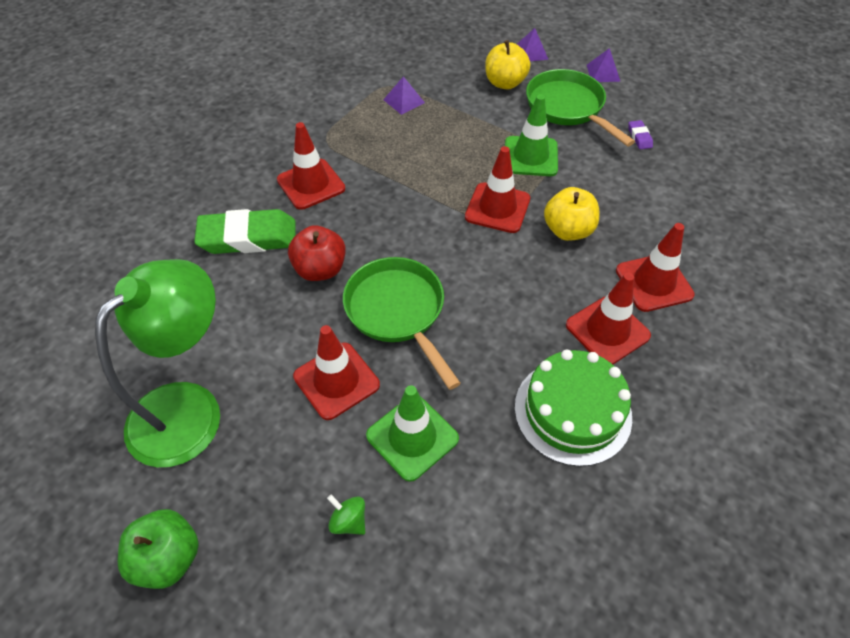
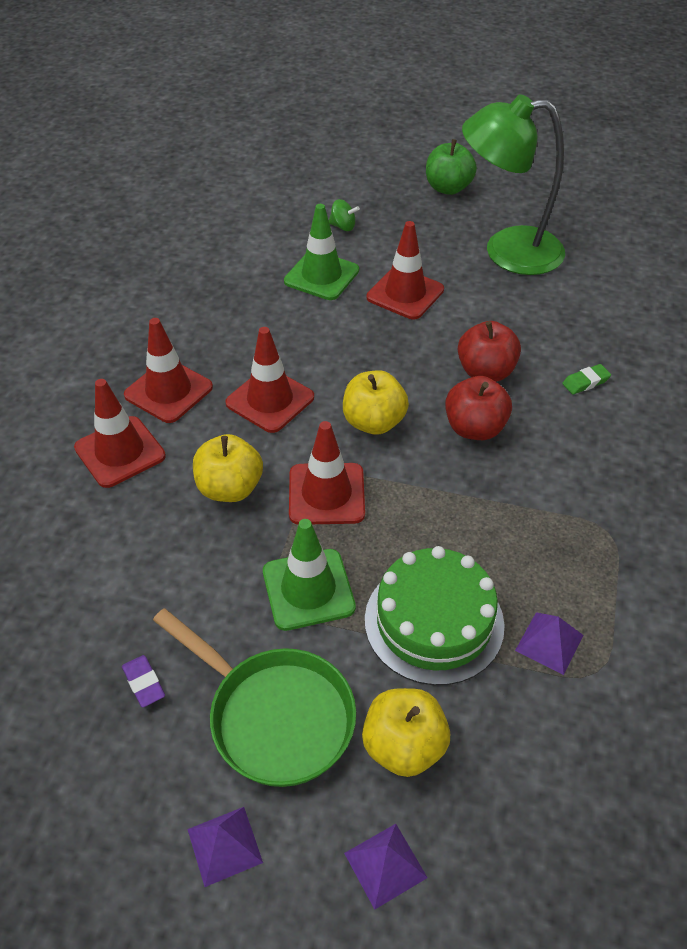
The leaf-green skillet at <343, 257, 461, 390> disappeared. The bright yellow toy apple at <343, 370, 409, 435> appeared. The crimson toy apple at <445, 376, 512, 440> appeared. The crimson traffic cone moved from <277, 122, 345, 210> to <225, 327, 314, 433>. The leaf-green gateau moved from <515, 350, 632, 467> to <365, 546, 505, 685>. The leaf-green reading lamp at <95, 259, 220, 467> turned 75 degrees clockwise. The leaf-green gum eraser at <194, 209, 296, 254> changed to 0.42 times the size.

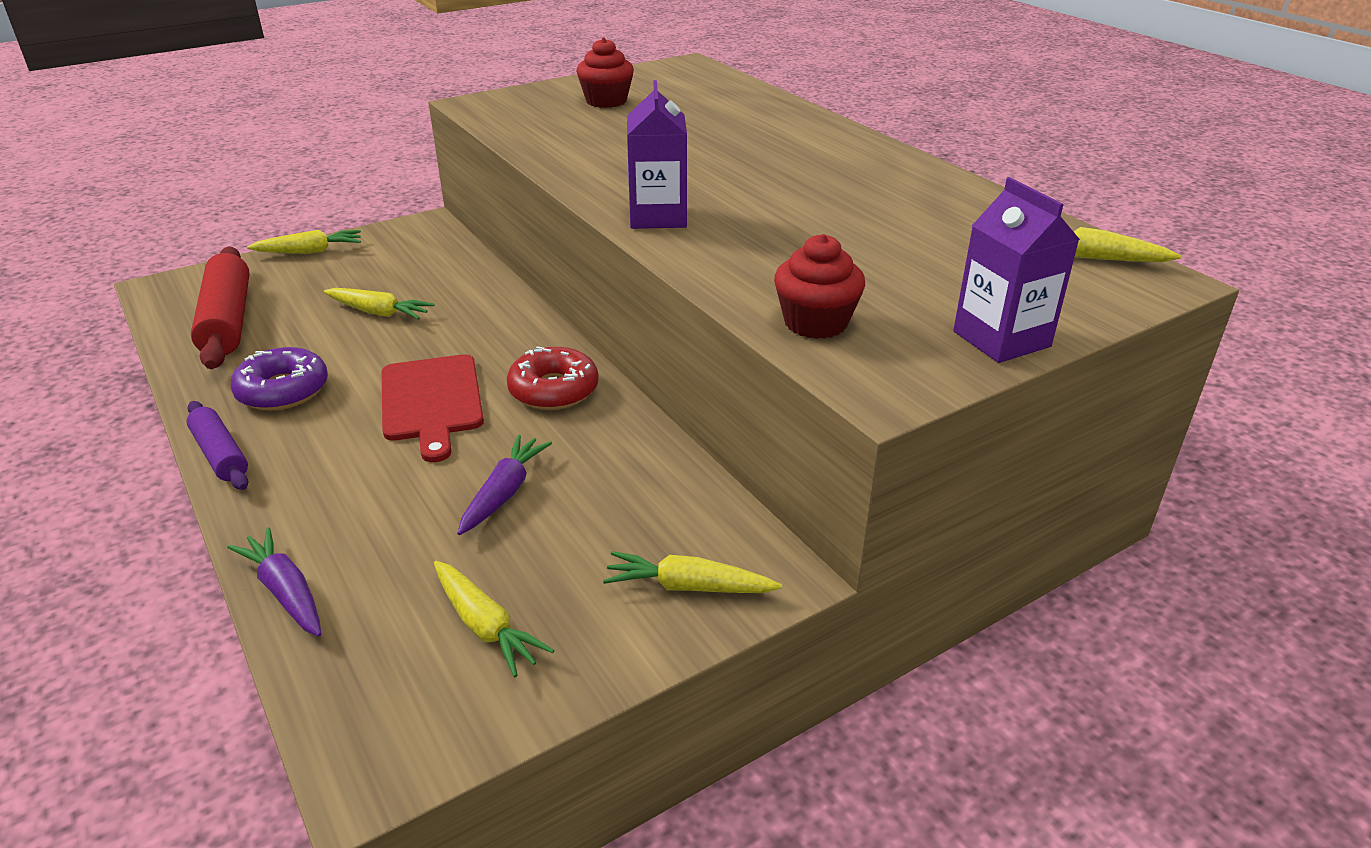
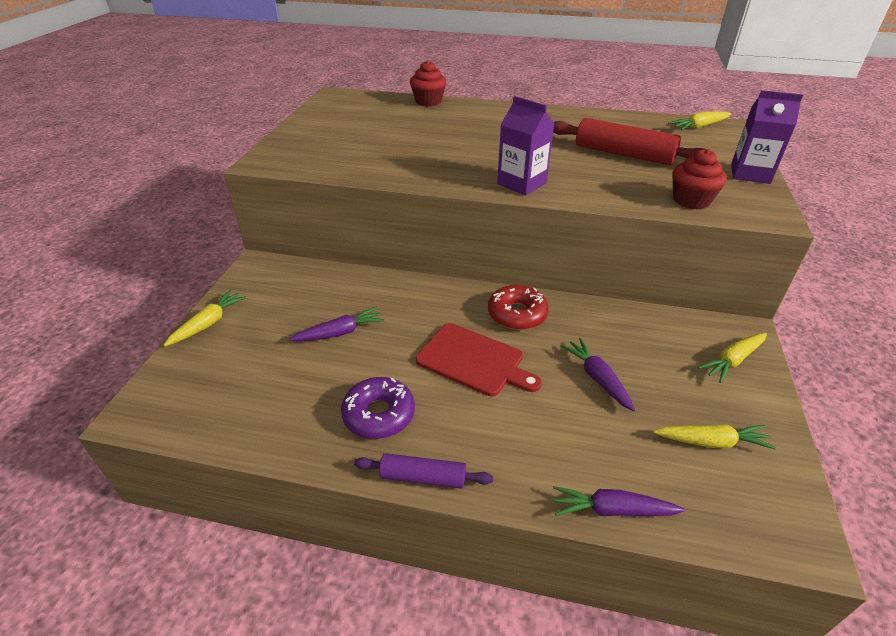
The crimson dough roller moved from <191, 247, 250, 369> to <553, 118, 706, 165>. The crimson fairy cake moved from <576, 38, 634, 108> to <410, 60, 446, 106>. The bright yellow toy carrot at <323, 288, 435, 320> became the violet toy carrot at <289, 307, 384, 341>.

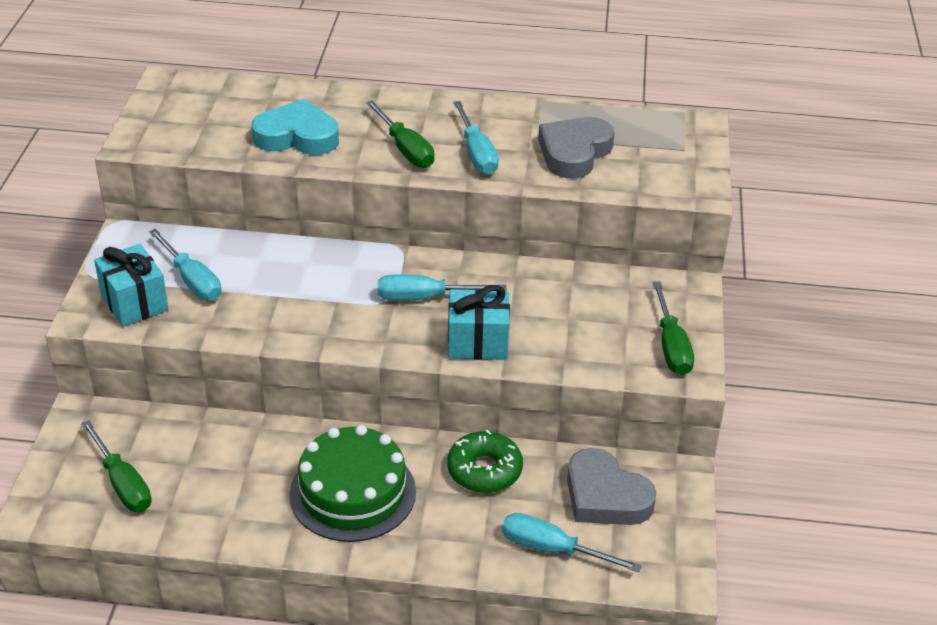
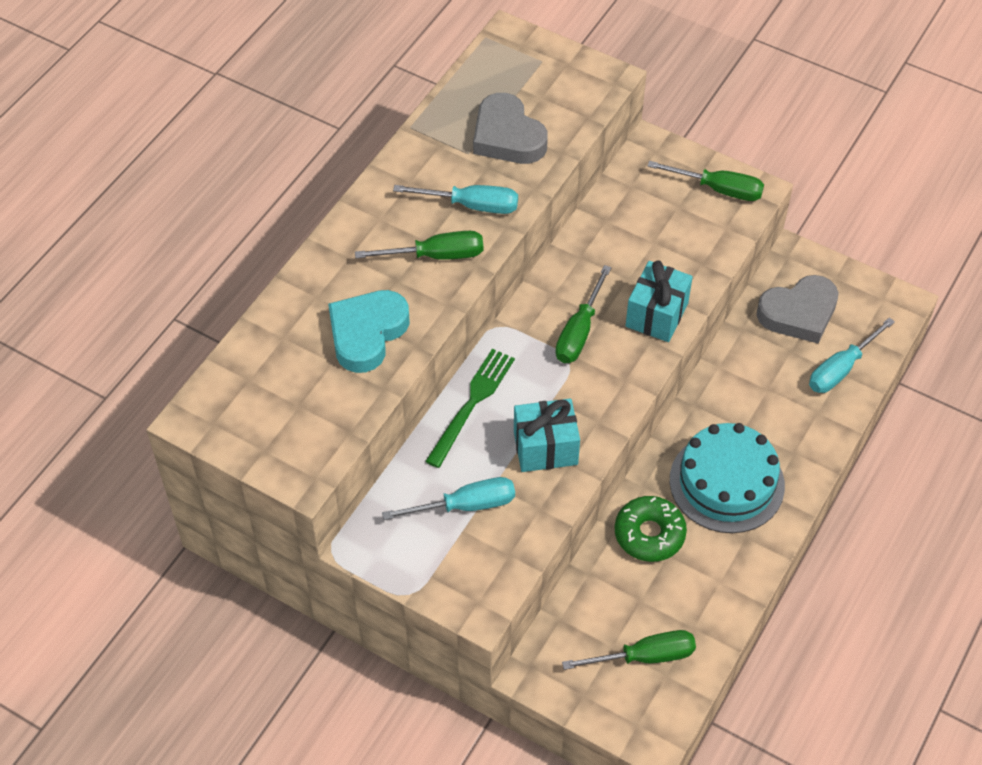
The leaf-green table fork at <425, 349, 515, 468> appeared. The aqua present moved from <94, 244, 169, 327> to <514, 399, 580, 472>. The leaf-green donut moved from <447, 430, 523, 493> to <615, 496, 687, 562>. The leaf-green gateau at <290, 425, 416, 542> became the aqua gateau at <670, 423, 785, 533>. The aqua screwdriver at <378, 274, 507, 301> became the leaf-green screwdriver at <555, 265, 611, 363>.

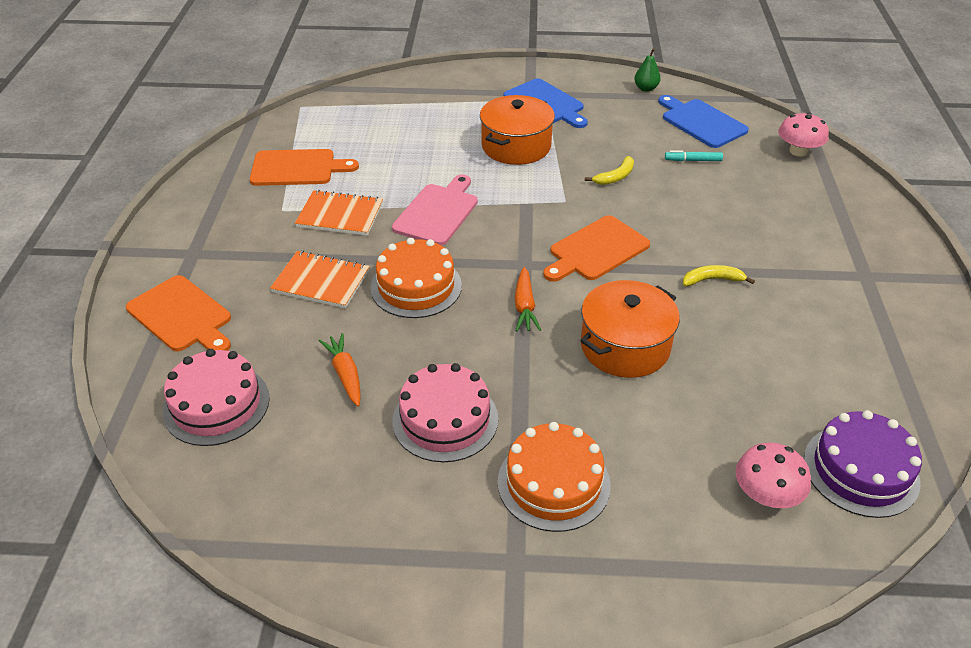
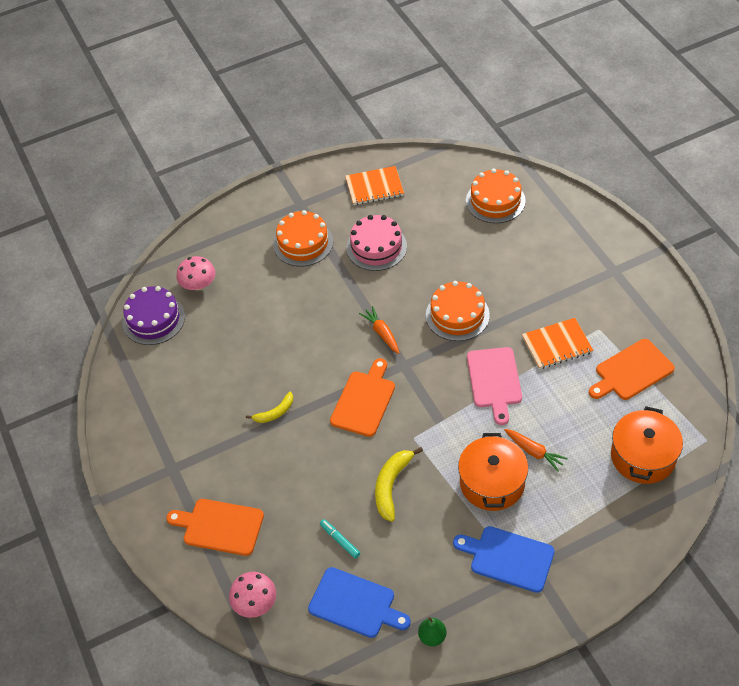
The orange-coloured chopping board moved from <126, 275, 231, 352> to <166, 499, 264, 556>. The orange-coloured notebook moved from <270, 251, 370, 308> to <345, 166, 404, 205>. The orange-coloured toy carrot moved from <319, 333, 361, 407> to <504, 429, 568, 471>. The orange-coloured stockpot moved from <581, 280, 680, 378> to <611, 406, 683, 484>. The rose-pink gateau at <163, 349, 270, 446> became the orange-coloured gateau at <466, 169, 526, 223>. The aqua felt pen at <665, 150, 723, 161> turned 105 degrees counterclockwise. The bright yellow banana at <585, 156, 634, 185> changed to 1.58 times the size.

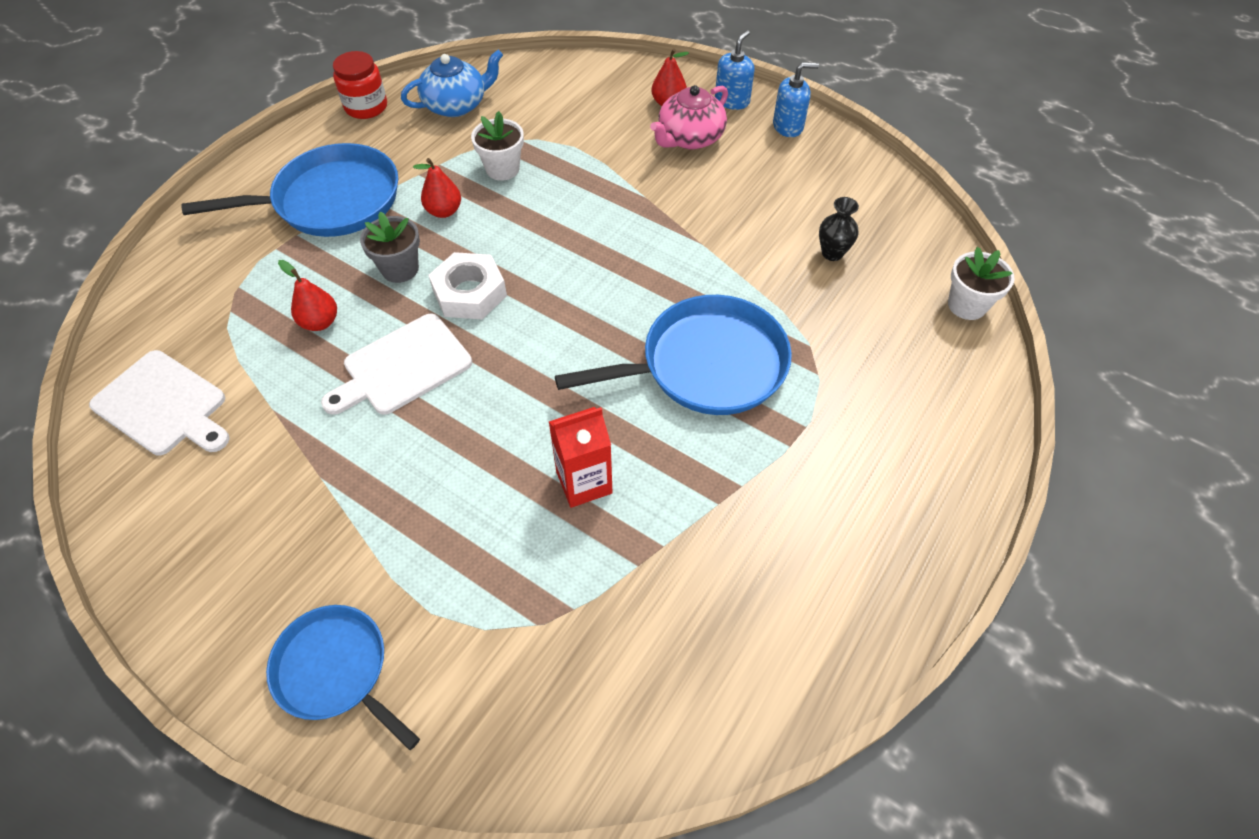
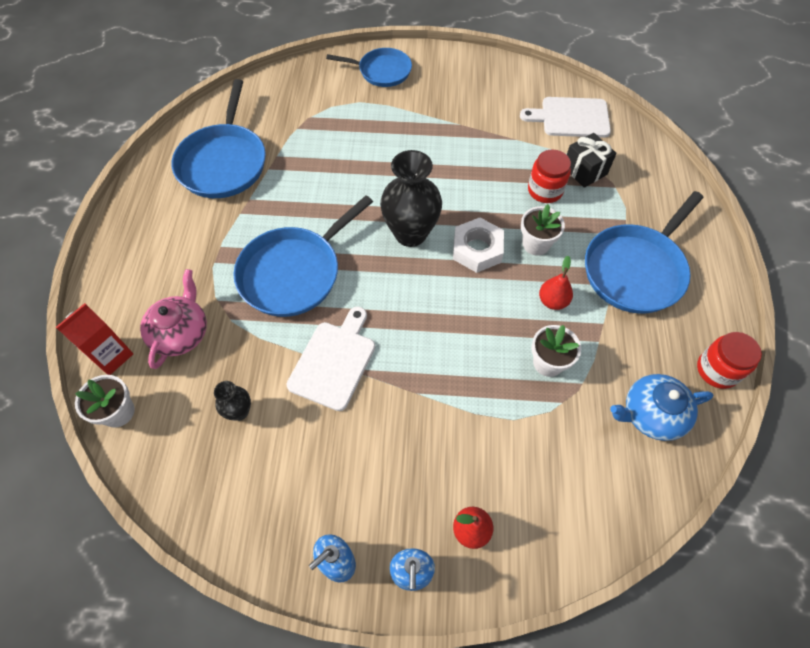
The royal blue skillet at <172, 79, 266, 198> appeared. The black flower vase at <380, 150, 442, 247> appeared. The black present at <567, 133, 617, 188> appeared. The white chopping board moved from <321, 314, 472, 415> to <287, 306, 375, 411>. The crimson carton moved from <549, 407, 613, 508> to <56, 303, 133, 375>. The rose-pink china teapot moved from <650, 85, 728, 149> to <140, 269, 207, 369>. The crimson pear at <278, 260, 337, 331> was replaced by the crimson jam jar at <528, 150, 571, 203>. The grey plant pot at <360, 212, 420, 283> became the white plant pot at <521, 204, 565, 256>. The royal blue china teapot at <401, 50, 503, 117> turned 45 degrees clockwise.

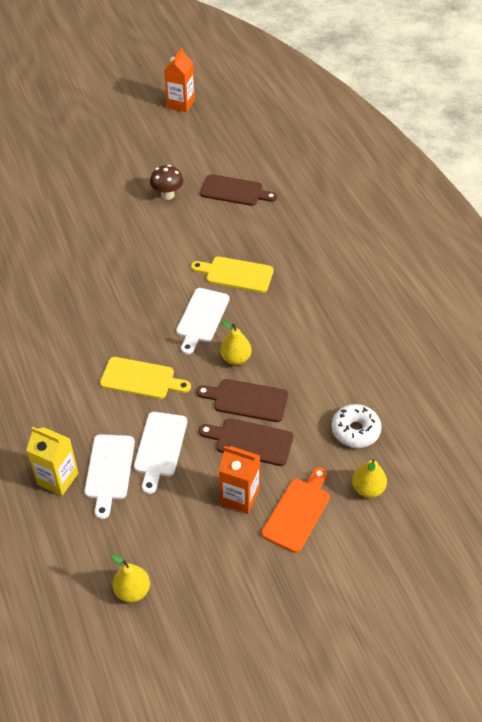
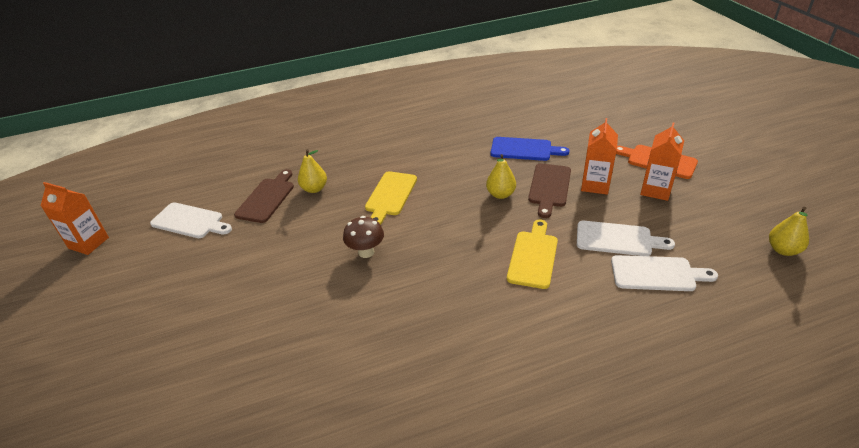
The bright yellow carton at <26, 427, 78, 496> disappeared. The white donut at <331, 404, 382, 448> disappeared. The royal blue chopping board at <491, 137, 570, 161> appeared. The dark brown fungus moved from <150, 165, 183, 200> to <343, 216, 384, 258>. The white chopping board moved from <176, 288, 229, 354> to <150, 202, 232, 238>. The bright yellow pear moved from <352, 459, 387, 498> to <298, 149, 327, 193>. The dark brown chopping board at <199, 418, 293, 466> was replaced by the orange-coloured carton at <581, 118, 618, 195>.

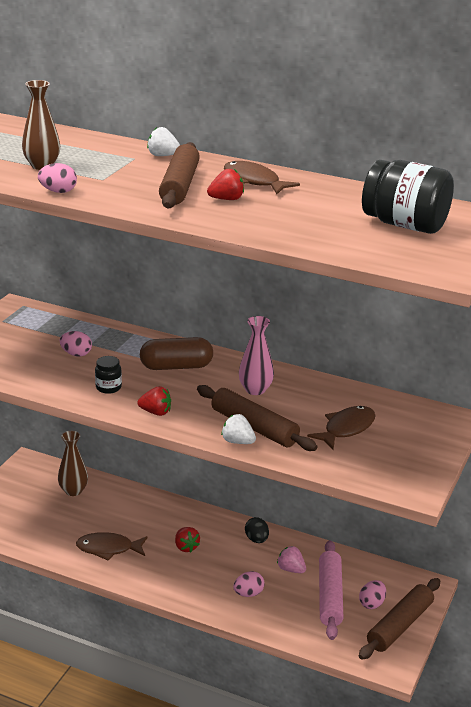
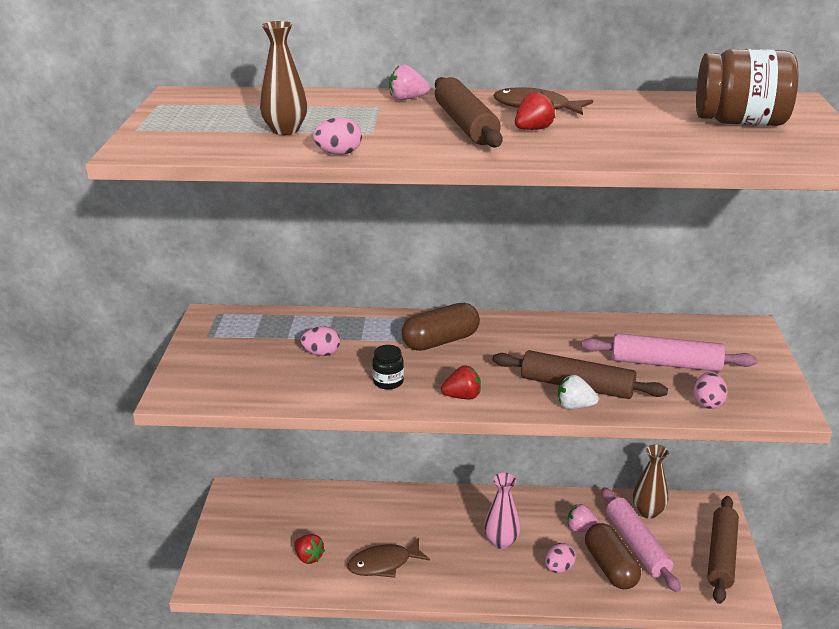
The black egg at <245, 517, 269, 543> disappeared. The dark brown capsule at <585, 523, 641, 589> appeared. The dark brown flower vase moved from <58, 431, 88, 496> to <633, 444, 669, 519>. The crimson strawberry moved from <175, 527, 200, 552> to <294, 534, 325, 564>. The rose-pink flower vase moved from <239, 316, 274, 395> to <484, 473, 521, 549>. The rose-pink egg moved from <359, 580, 386, 609> to <694, 372, 727, 409>. The dark brown fish at <307, 406, 376, 449> was replaced by the rose-pink dough roller at <581, 333, 757, 372>. The white strawberry at <147, 127, 180, 156> became the rose-pink strawberry at <389, 65, 430, 100>. The black jam jar at <362, 160, 454, 234> became the dark brown jam jar at <696, 49, 798, 126>.

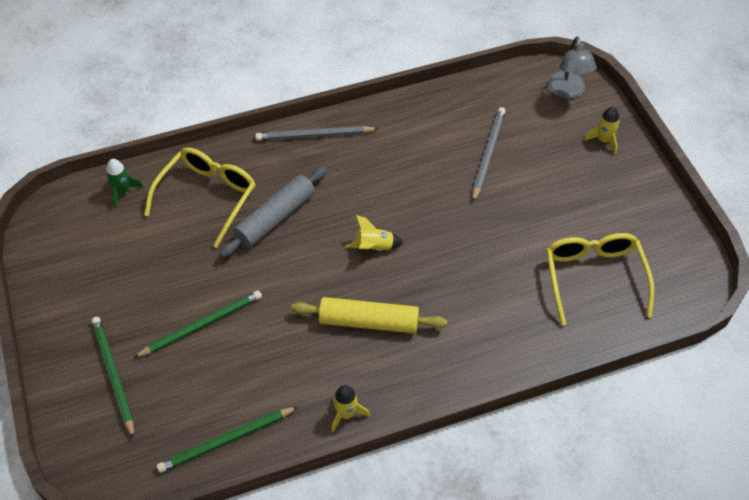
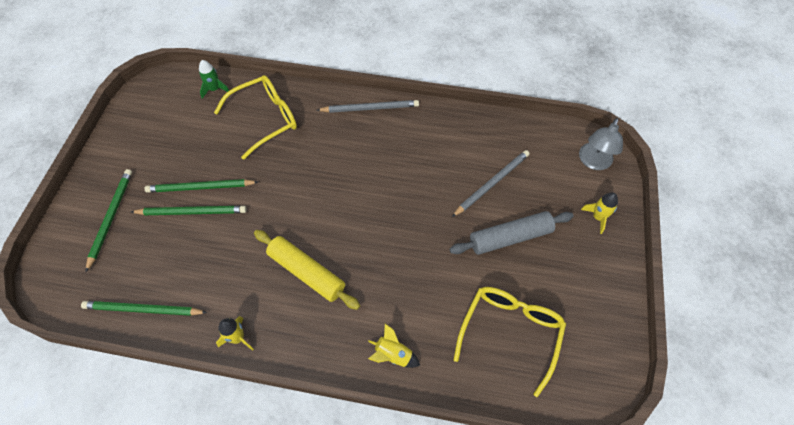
The leaf-green lead pencil at <145, 179, 258, 193> appeared. The grey dough roller moved from <219, 166, 327, 258> to <450, 211, 574, 255>. The bright yellow toy rocket moved from <346, 215, 403, 251> to <368, 323, 420, 368>. The grey lead pencil at <255, 126, 379, 141> turned 150 degrees clockwise.

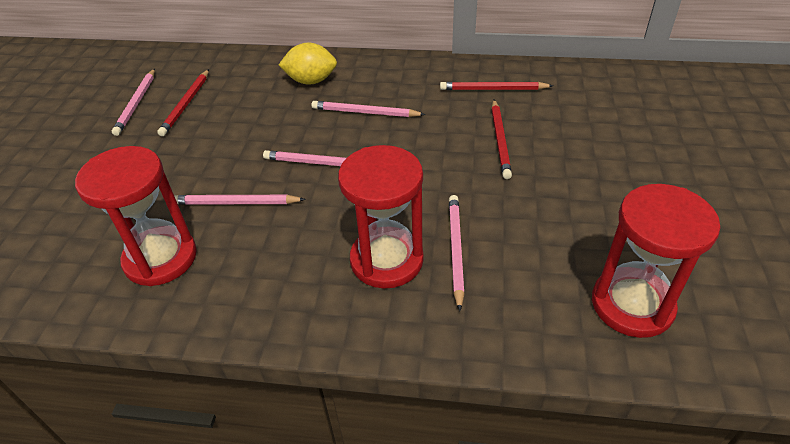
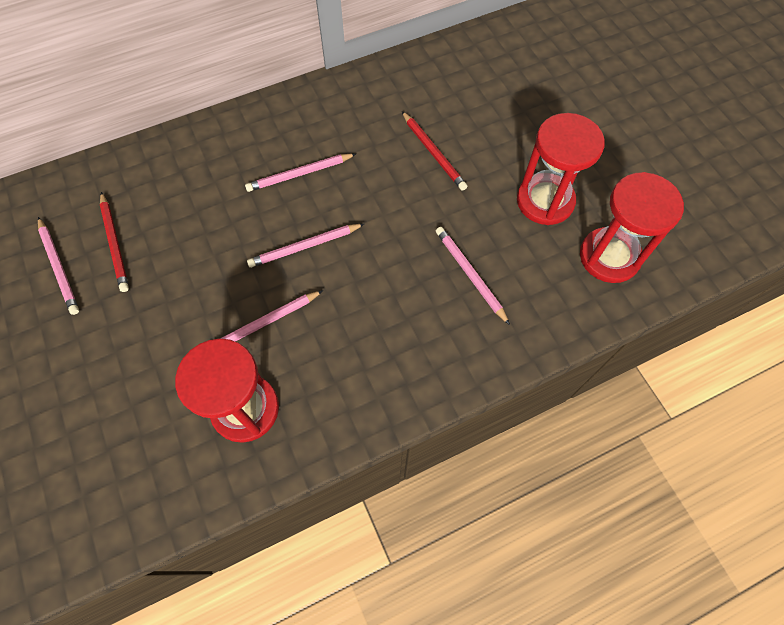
The bright yellow lemon at <279, 43, 337, 85> disappeared. The crimson lead pencil at <440, 82, 553, 90> disappeared. The crimson sandglass moved from <338, 145, 424, 289> to <517, 113, 605, 225>.

